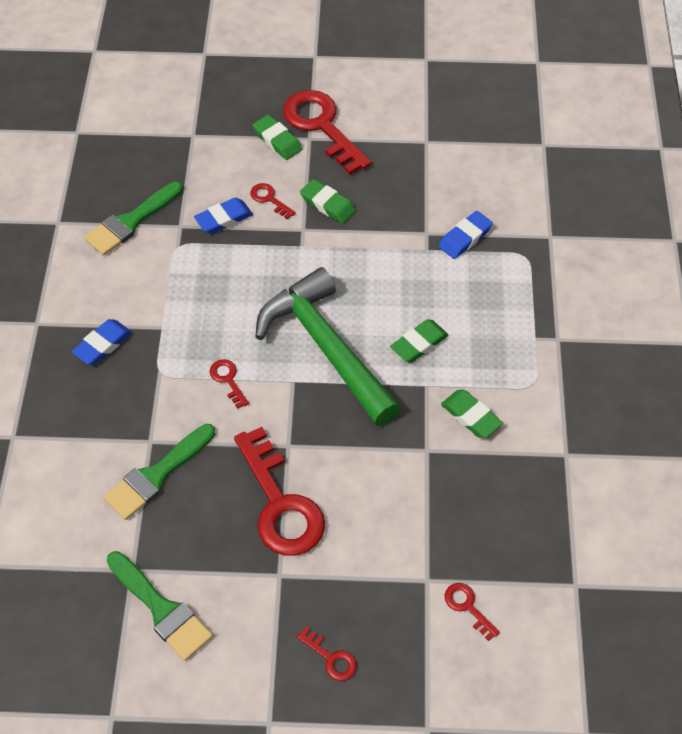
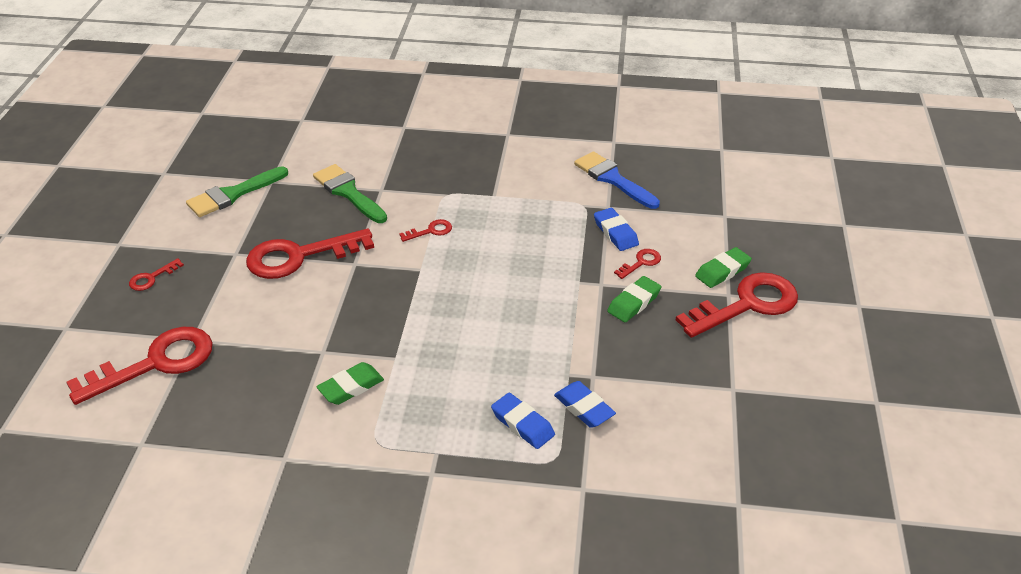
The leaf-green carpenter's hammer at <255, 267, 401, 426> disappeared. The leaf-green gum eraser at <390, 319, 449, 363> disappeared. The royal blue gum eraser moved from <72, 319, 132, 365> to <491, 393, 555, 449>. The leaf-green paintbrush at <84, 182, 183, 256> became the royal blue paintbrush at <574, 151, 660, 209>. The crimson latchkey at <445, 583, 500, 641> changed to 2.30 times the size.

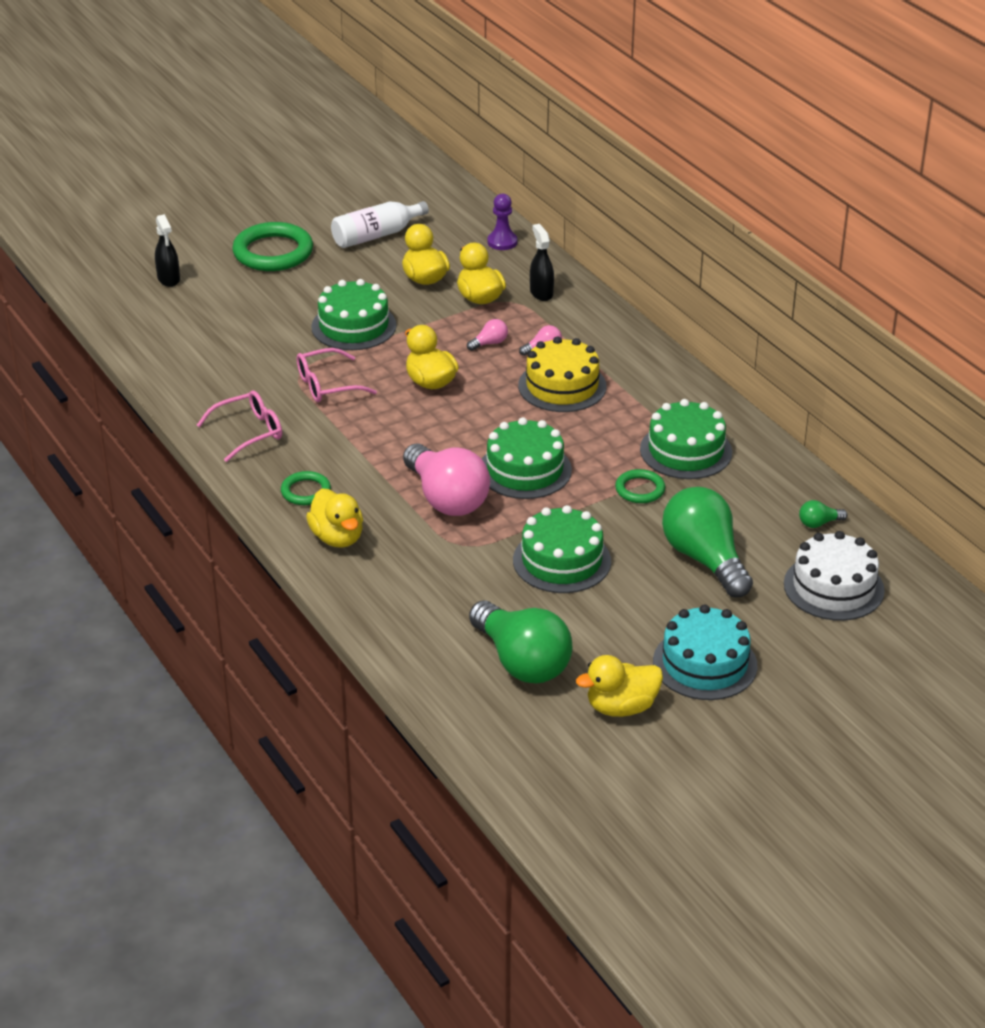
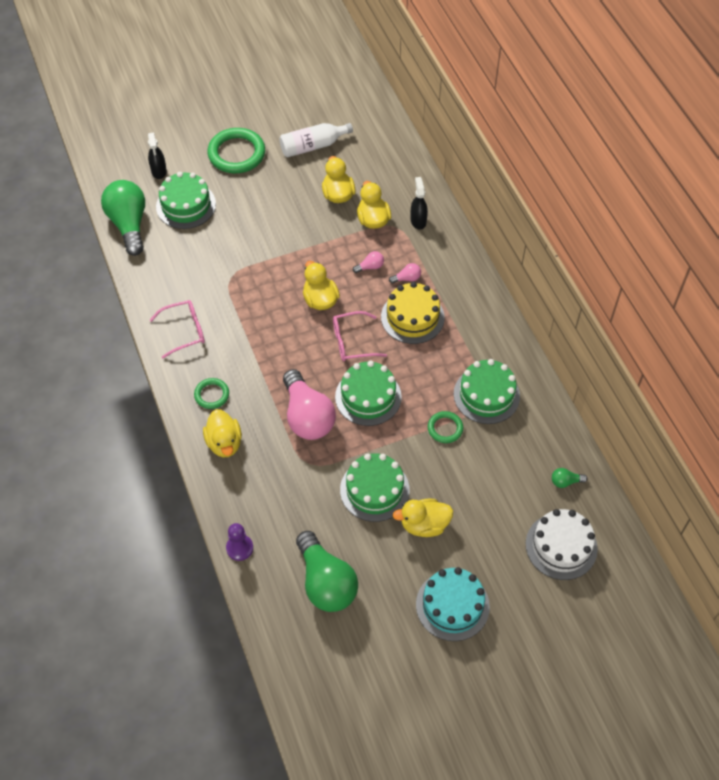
The rose-pink glasses moved from <297, 348, 377, 402> to <333, 311, 387, 361>. The leaf-green gateau moved from <311, 279, 396, 350> to <156, 172, 216, 229>. The violet chess pawn moved from <487, 194, 517, 250> to <226, 523, 253, 561>. The bright yellow rubber duck moved from <576, 655, 663, 717> to <393, 499, 453, 537>. The leaf-green light bulb moved from <662, 487, 753, 597> to <101, 180, 145, 256>.

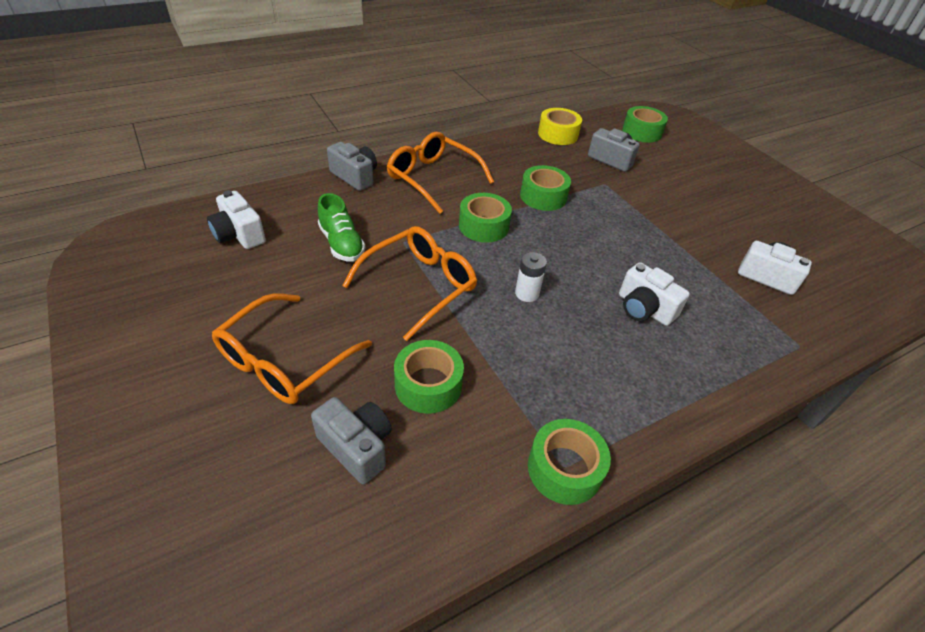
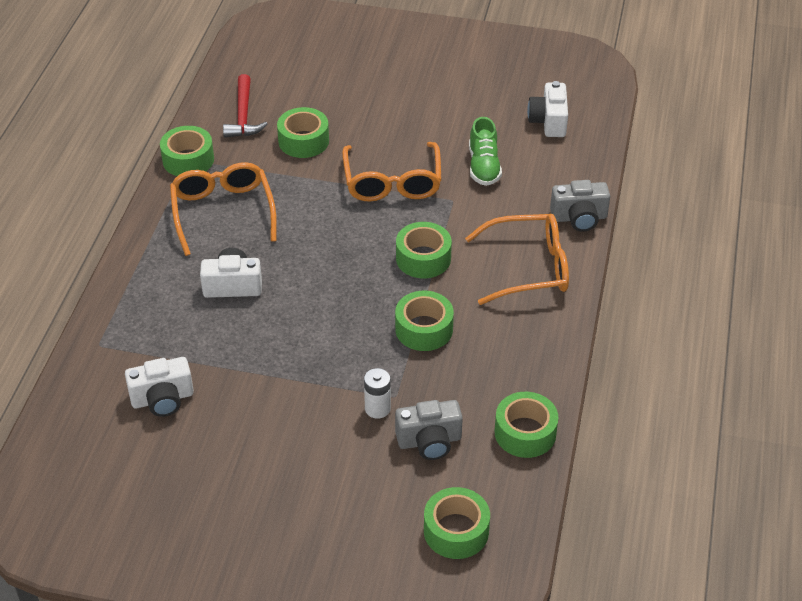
The grey compact camera at <311, 397, 392, 484> disappeared. The crimson carpenter's hammer at <223, 74, 268, 138> appeared. The orange-coloured glasses moved from <212, 293, 372, 404> to <170, 162, 277, 256>. The white power cell moved from <515, 252, 547, 302> to <364, 368, 391, 419>. The bright yellow tape at <538, 108, 582, 145> became the leaf-green tape at <495, 392, 559, 458>. The white compact camera at <207, 191, 266, 249> turned 90 degrees counterclockwise. The leaf-green lace-up shoe at <318, 193, 366, 261> turned 105 degrees counterclockwise.

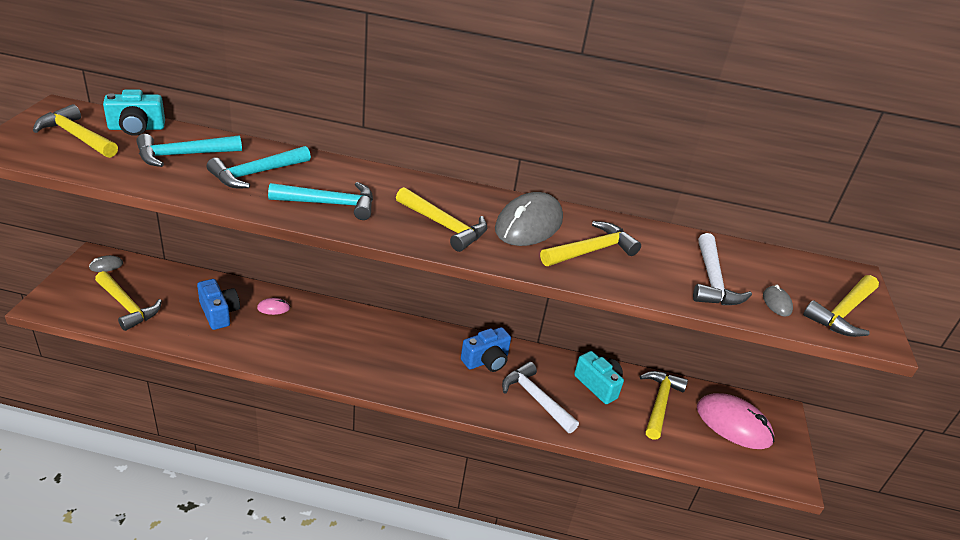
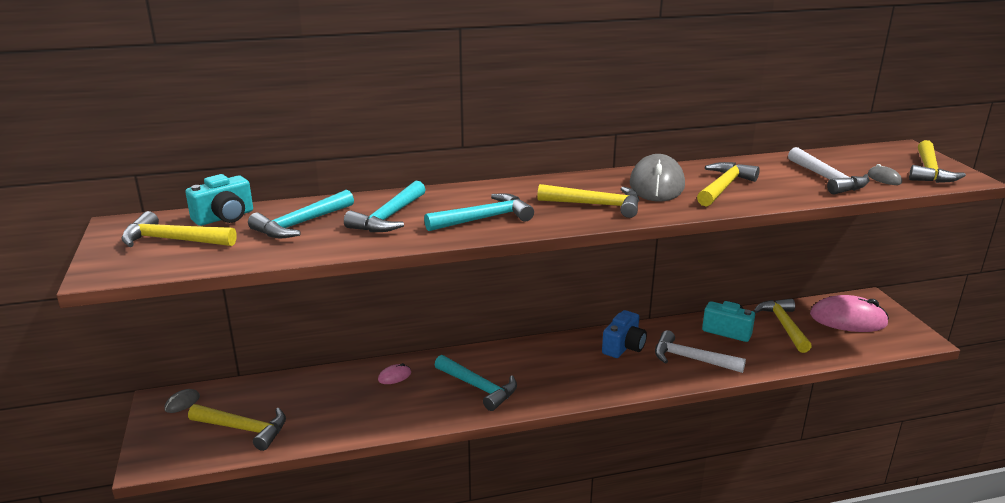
The royal blue compact camera at <197, 279, 240, 330> disappeared. The aqua carpenter's hammer at <435, 355, 517, 411> appeared.

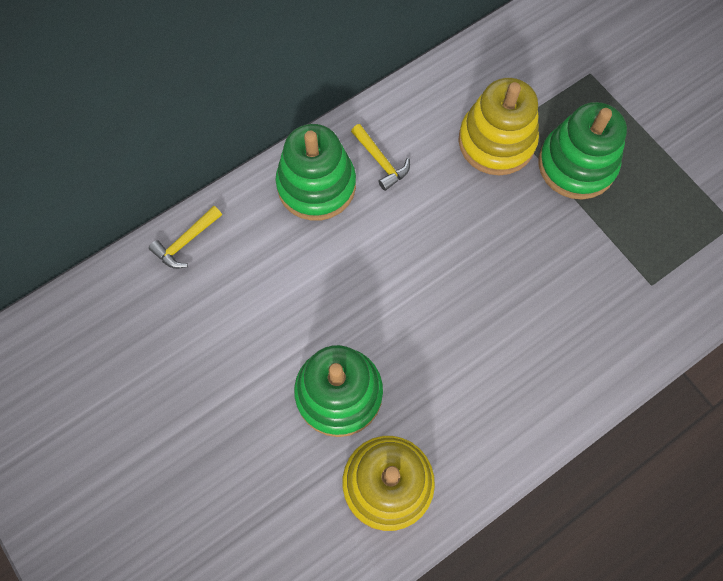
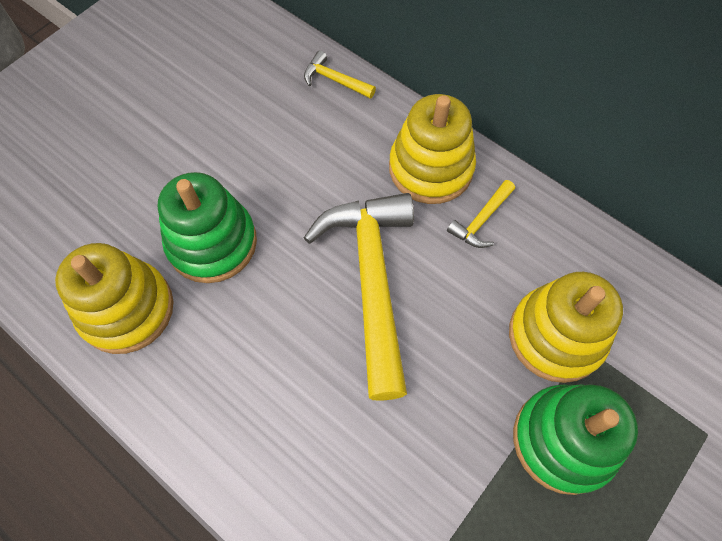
The bright yellow carpenter's hammer at <304, 193, 414, 401> appeared. The leaf-green ring stacker at <275, 124, 356, 221> became the bright yellow ring stacker at <389, 94, 476, 204>.

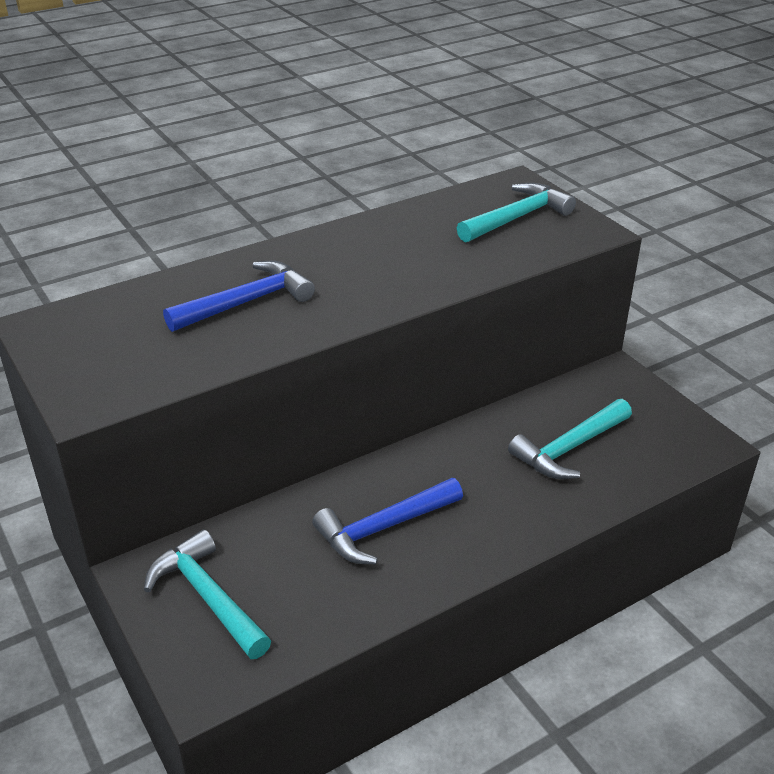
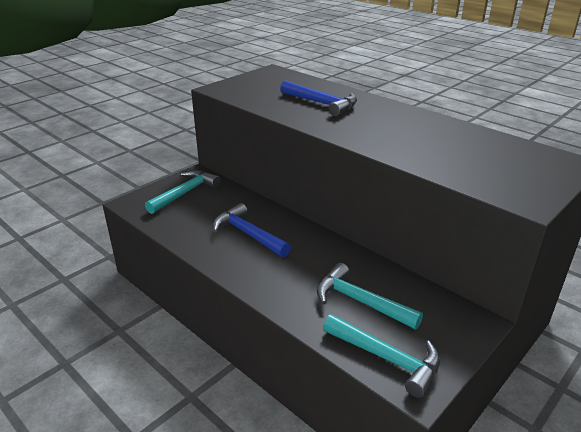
The aqua carpenter's hammer moved from <457, 183, 576, 242> to <323, 314, 440, 398>.

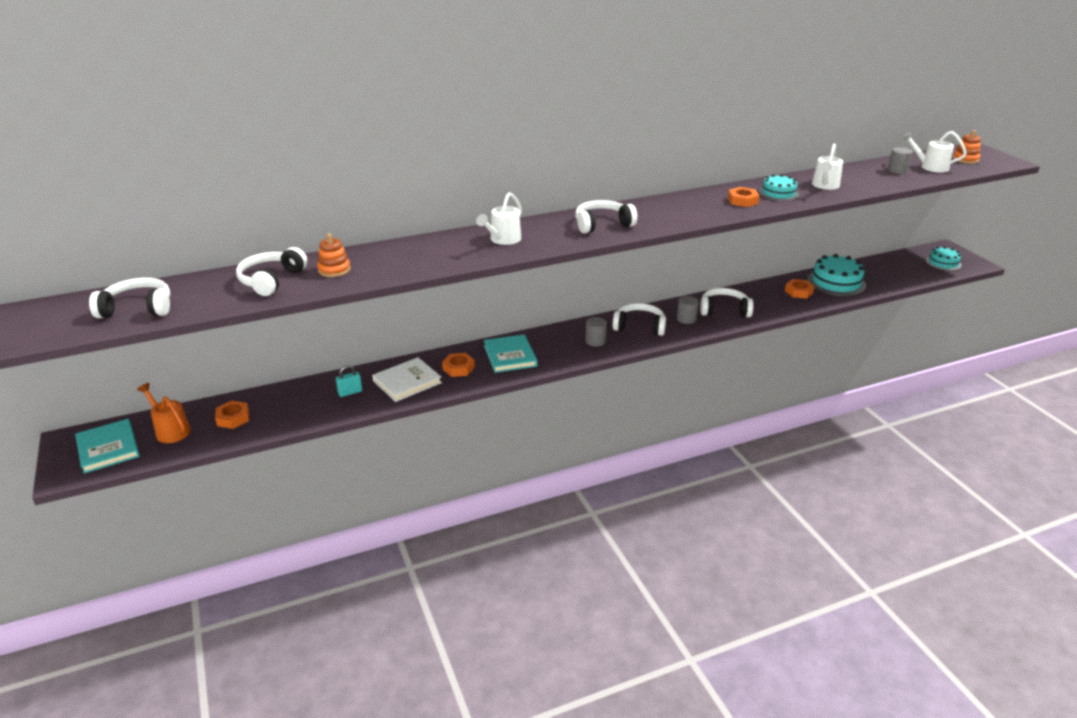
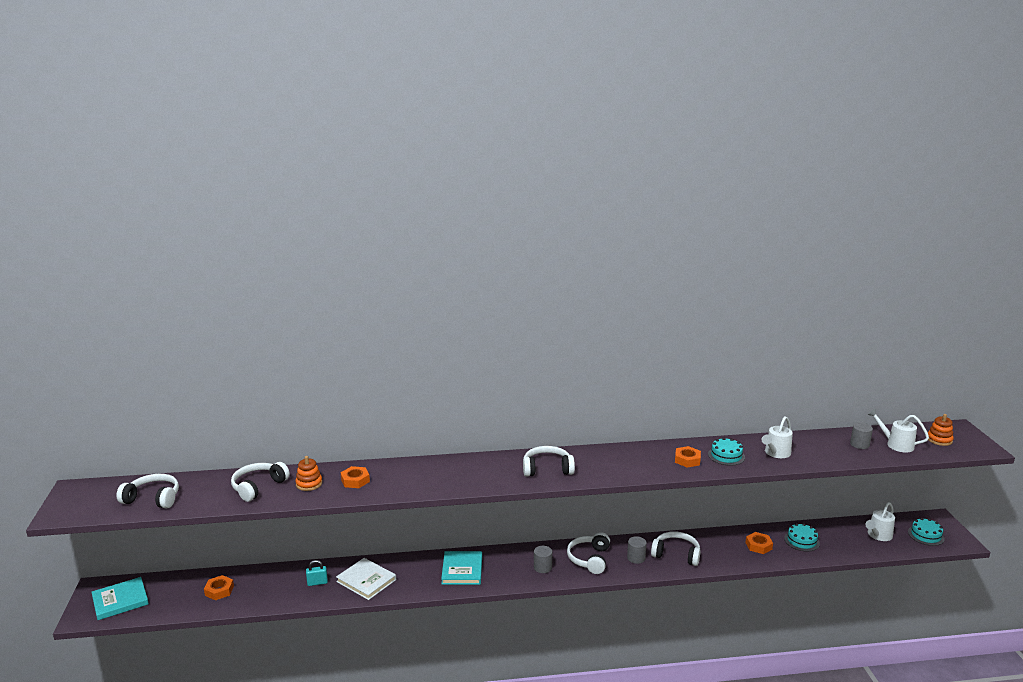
The orange-coloured sprinkling can at <137, 383, 191, 443> disappeared. The orange-coloured hexagon nut moved from <442, 353, 475, 377> to <341, 466, 370, 488>. The white sprinkling can moved from <476, 192, 522, 245> to <865, 502, 895, 541>. The aqua hardback at <75, 419, 140, 473> turned 75 degrees clockwise. The white hardback at <372, 357, 442, 402> turned 60 degrees clockwise. The white headphones at <612, 303, 666, 336> turned 105 degrees counterclockwise. The aqua gateau at <807, 254, 866, 296> changed to 0.62 times the size.

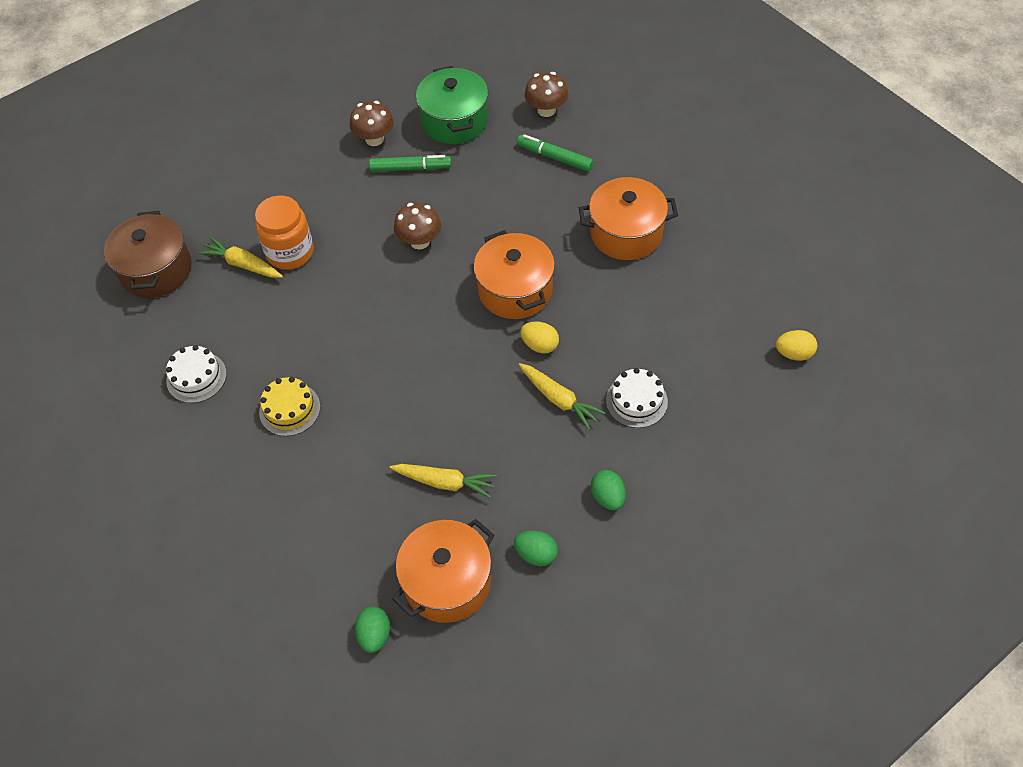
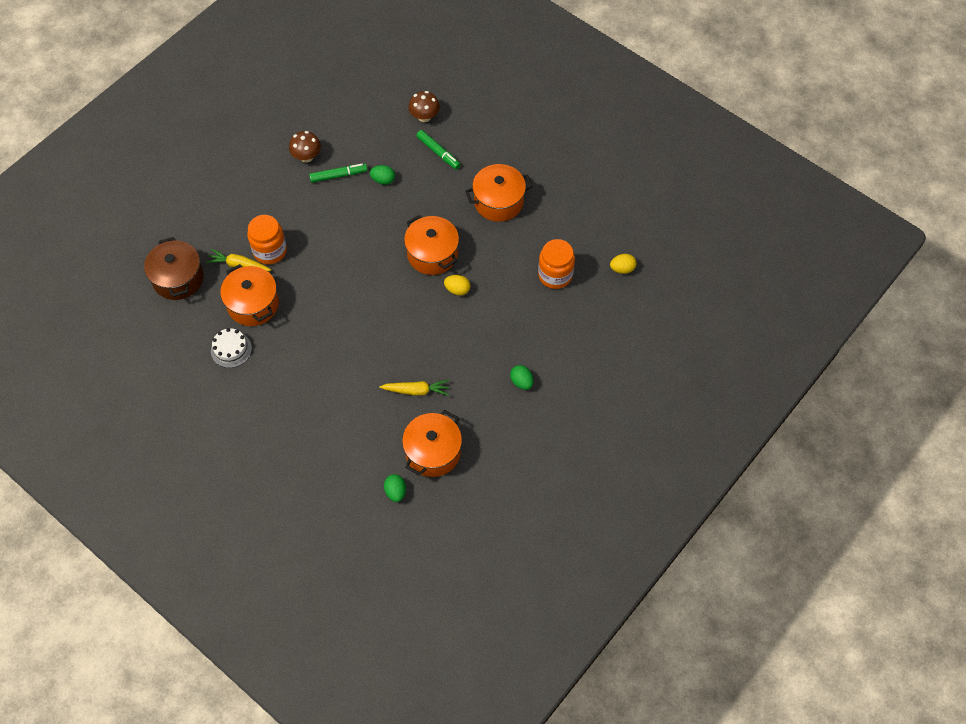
The bright yellow gateau at <259, 377, 320, 436> disappeared. The dark brown fungus at <394, 203, 441, 249> disappeared. The leaf-green stockpot at <416, 66, 488, 144> disappeared. The bright yellow toy carrot at <519, 363, 606, 430> disappeared. The white gateau at <606, 368, 668, 428> disappeared. The orange-coloured stockpot at <220, 264, 279, 326> appeared. The orange-coloured jam jar at <538, 239, 575, 289> appeared. The leaf-green egg moved from <514, 530, 558, 567> to <370, 165, 395, 185>. The leaf-green felt pen at <517, 134, 594, 172> turned 150 degrees counterclockwise.

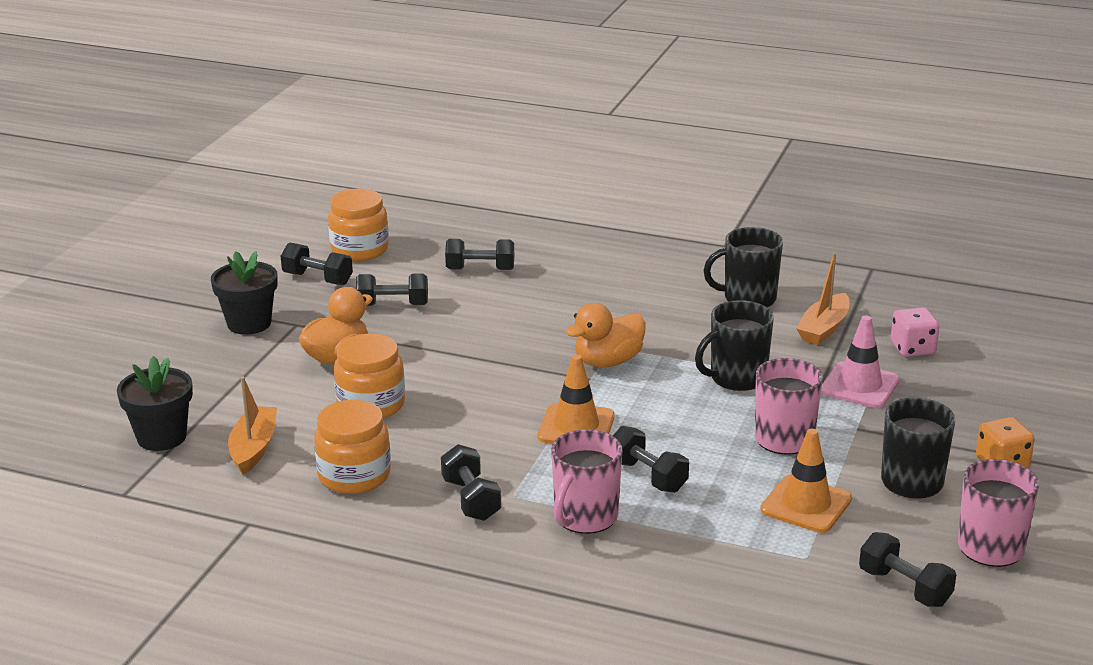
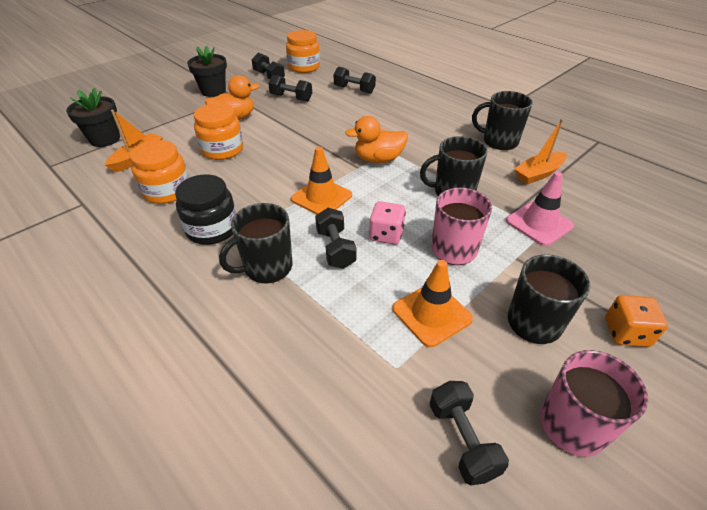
The rose-pink die moved from <891, 307, 939, 357> to <369, 201, 406, 245>. The black dumbbell at <441, 444, 501, 521> was replaced by the black jam jar at <175, 174, 236, 245>. The rose-pink mug at <551, 429, 622, 534> became the black mug at <219, 203, 293, 283>.

